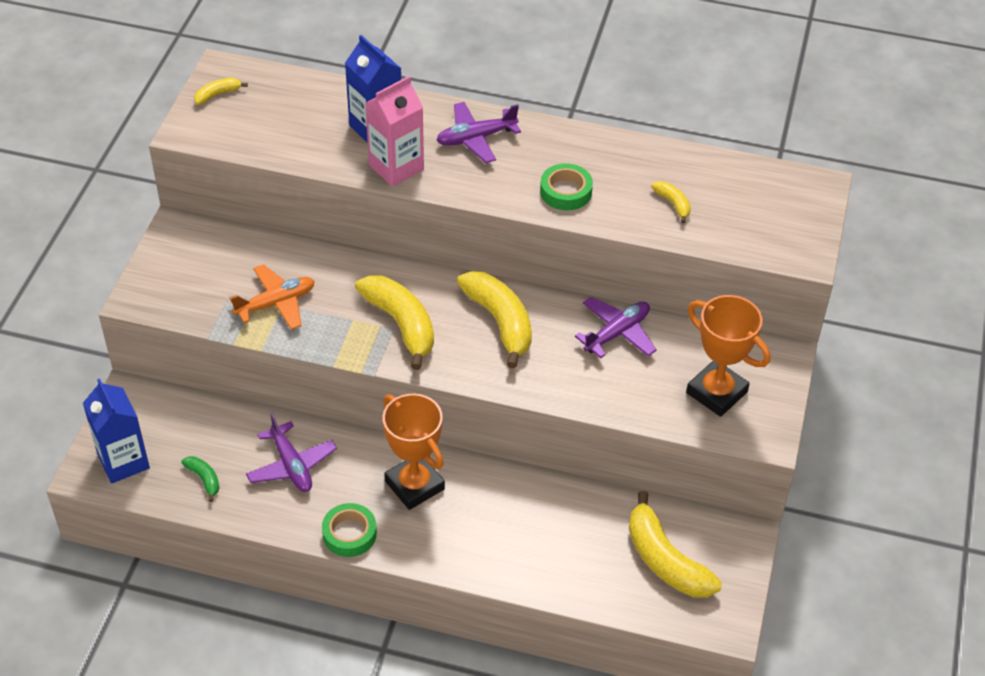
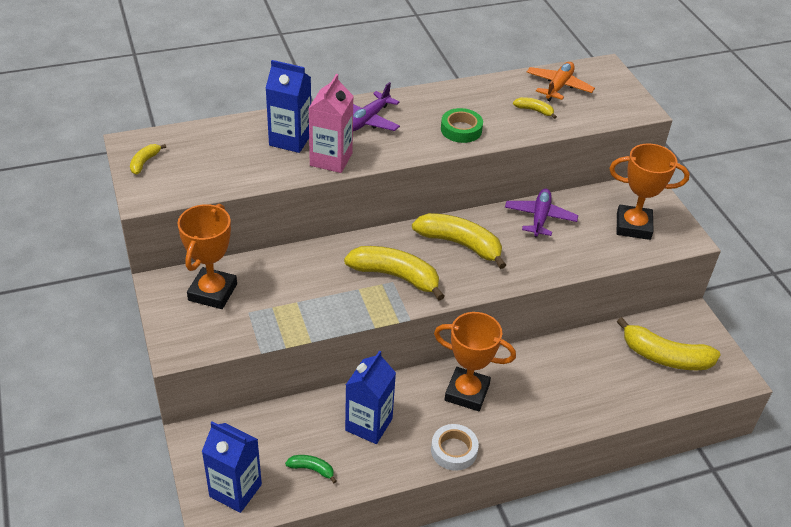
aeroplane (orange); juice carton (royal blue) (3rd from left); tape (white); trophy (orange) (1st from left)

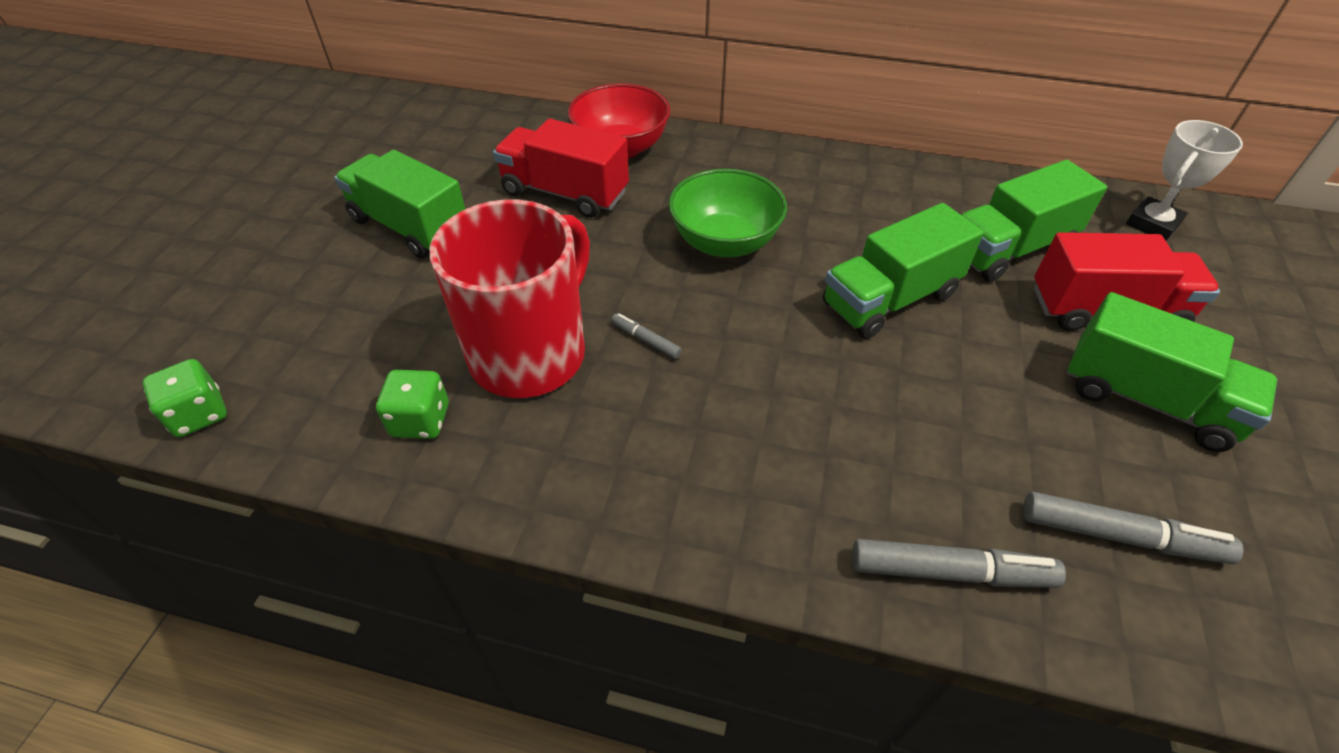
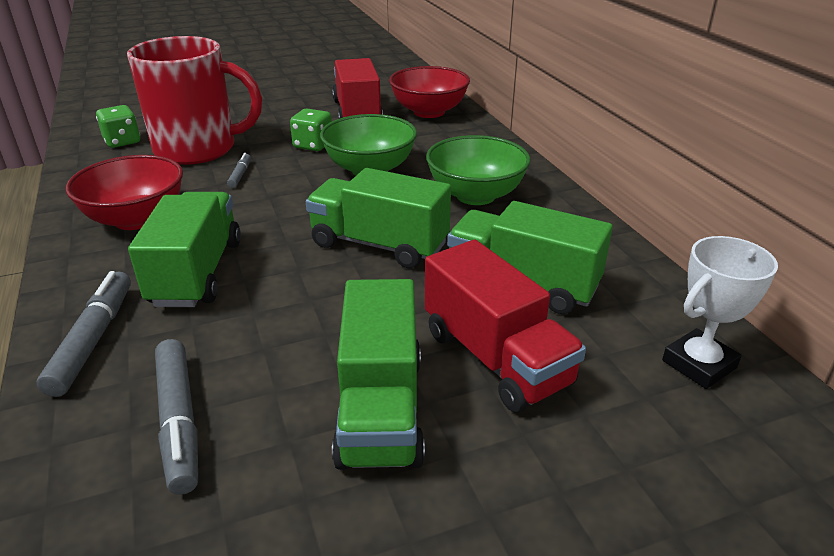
trophy (white); toy truck (emerald) (1st from left); die (emerald) (2nd from left); felt pen (gray) (1st from left); bowl (emerald) (2nd from left); bowl (scarlet) (1st from left)

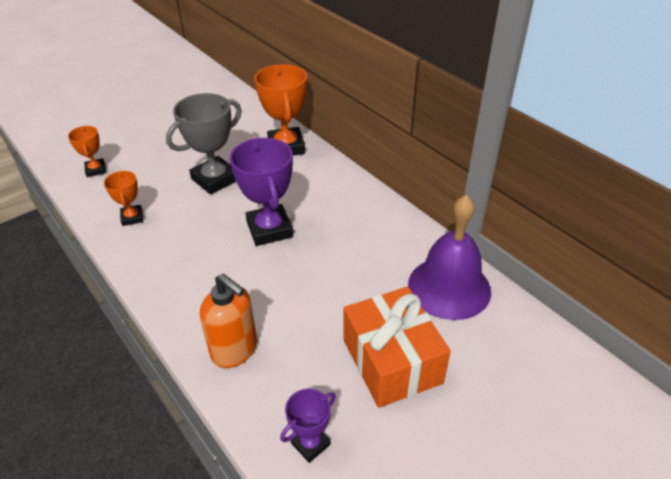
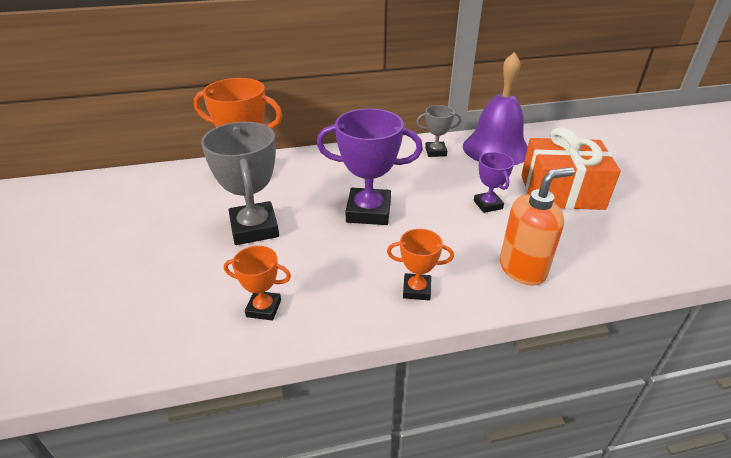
trophy (orange) (3rd from left); trophy (violet) (2nd from left); trophy (gray) (2nd from left)

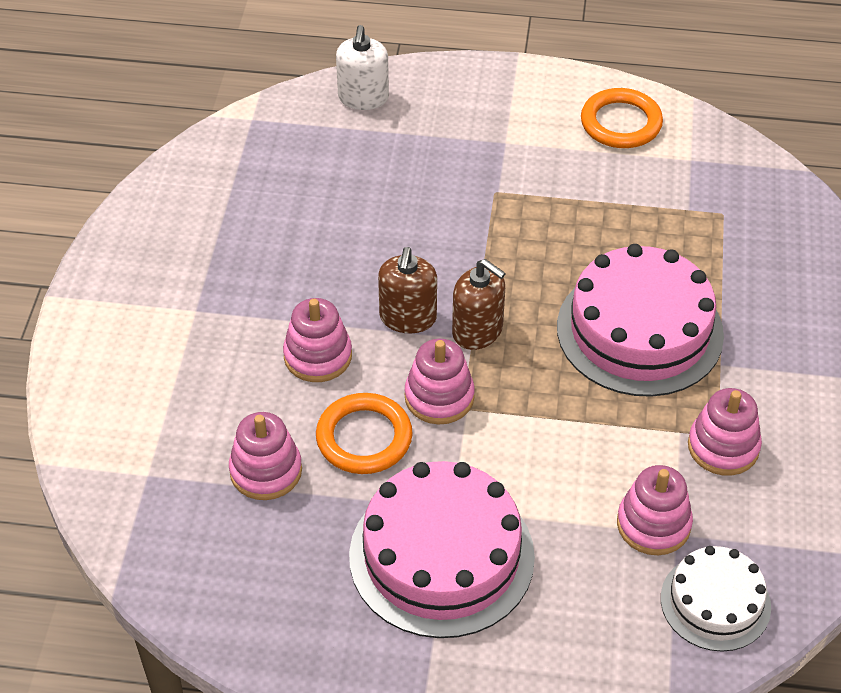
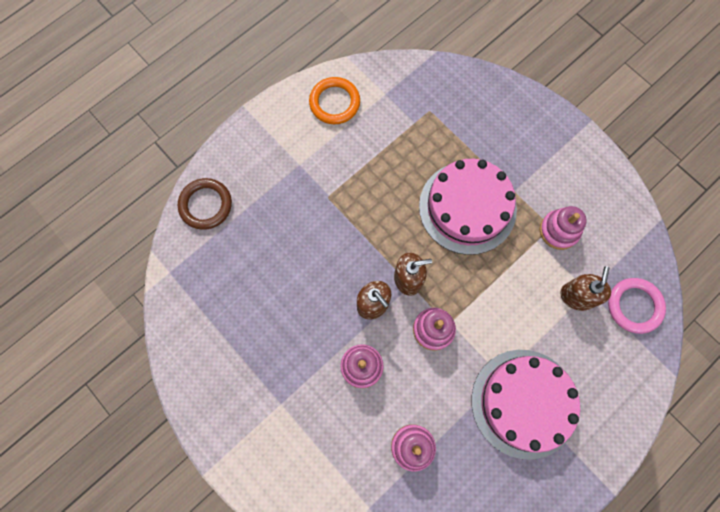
ring (brown); ring (orange) (1st from left in the first image); pump bottle (brown) (3rd from left); ring (rosy)

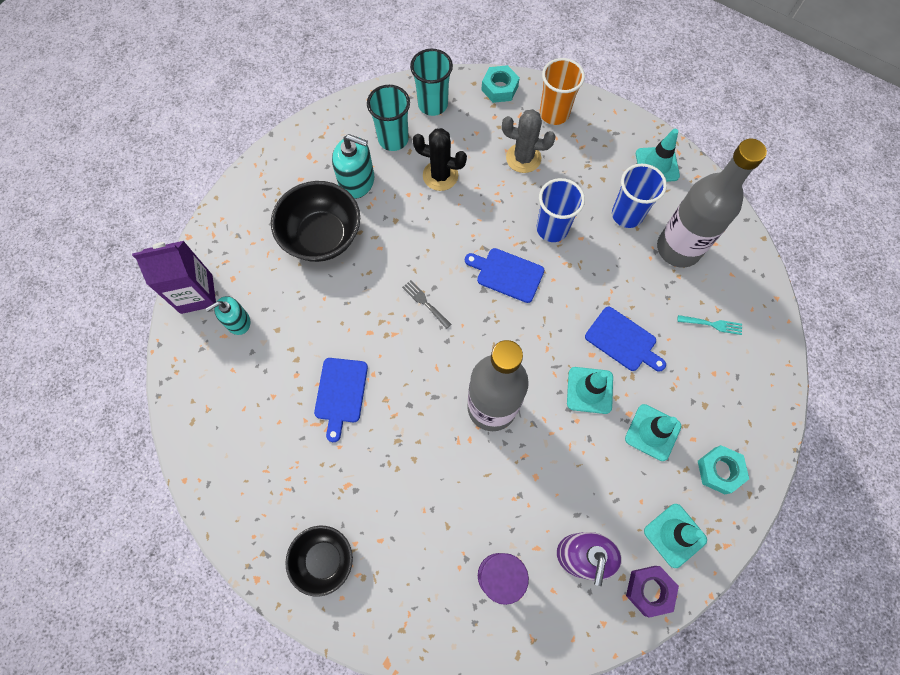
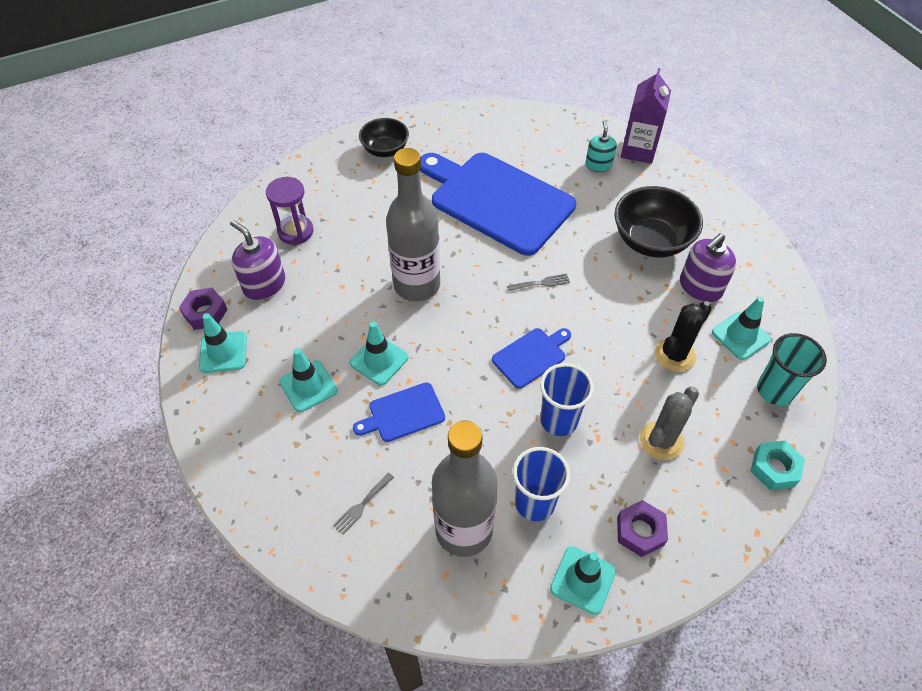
beaker (orange); safety cone (turquoise) (5th from left); pump bottle (violet) (2nd from left); table fork (gray) (1st from left); chopping board (royal blue) (2nd from left); hex nut (turquoise) (2nd from left in the first image); hex nut (violet) (2nd from left)

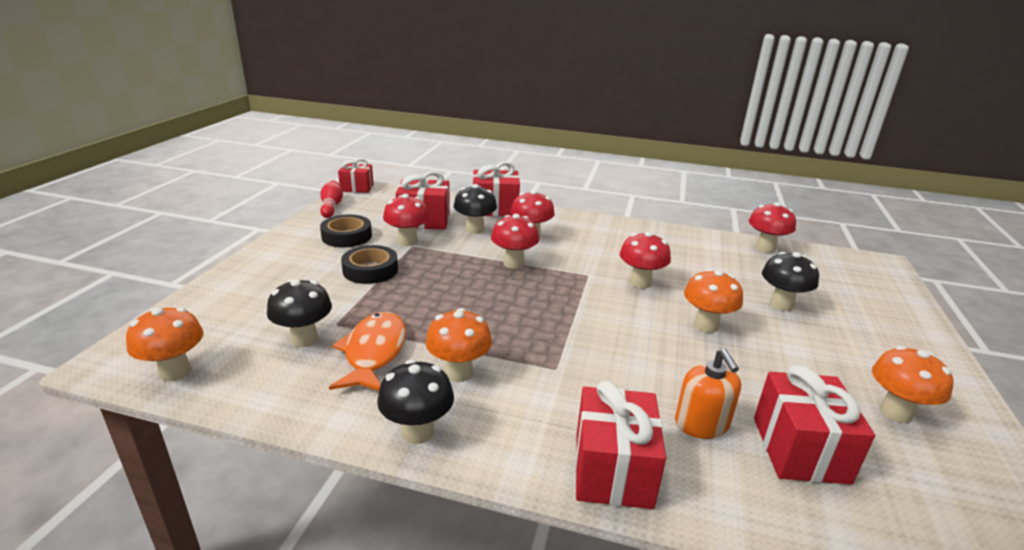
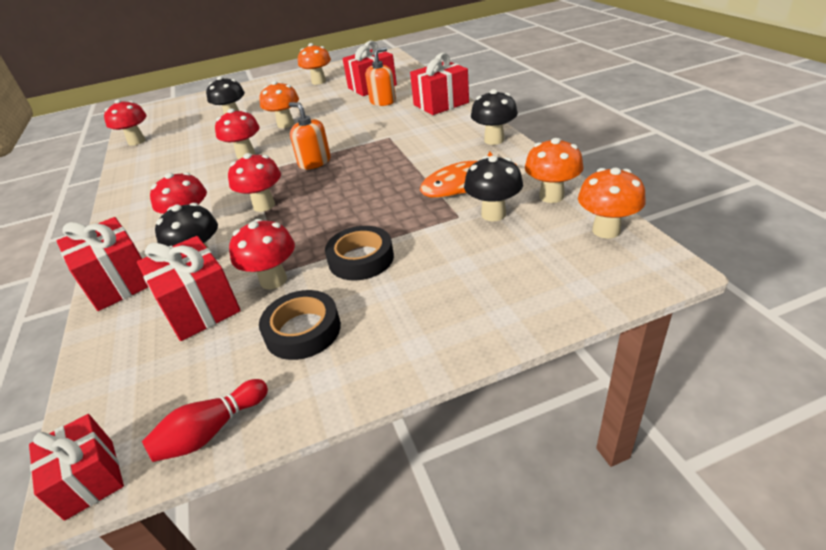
toadstool (orange) (3rd from left); pump bottle (orange) (1st from left)

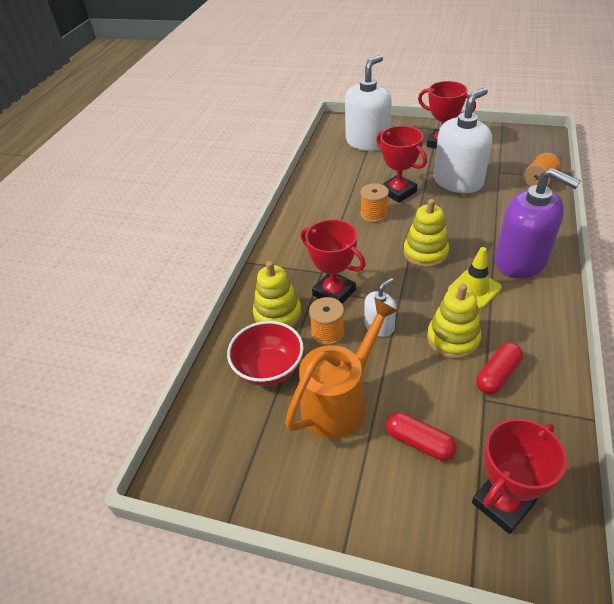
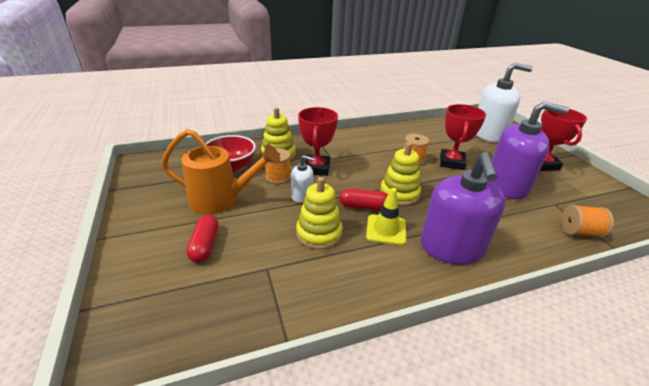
pump bottle (violet) (2nd from left); pill (scarlet) (2nd from left); trophy (scarlet) (4th from left in the first image)

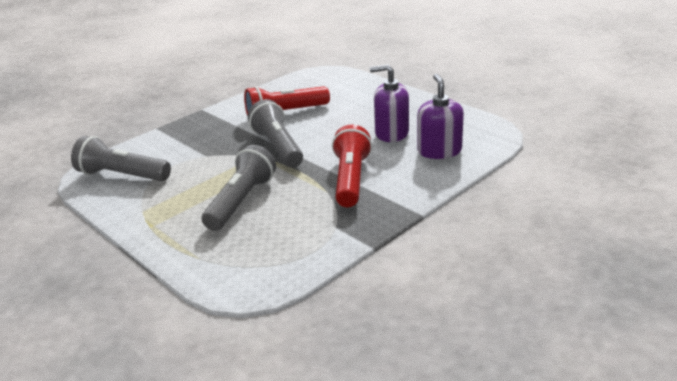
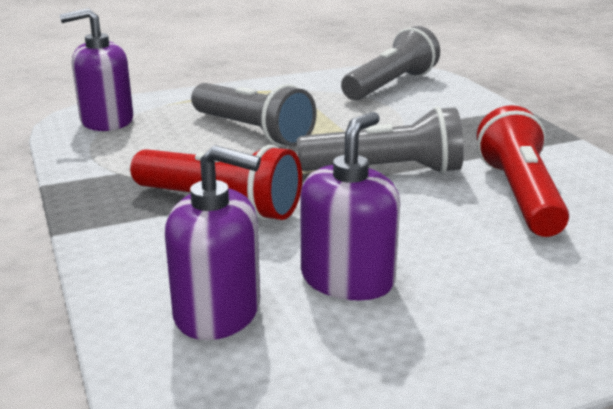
pump bottle (violet) (1st from left)

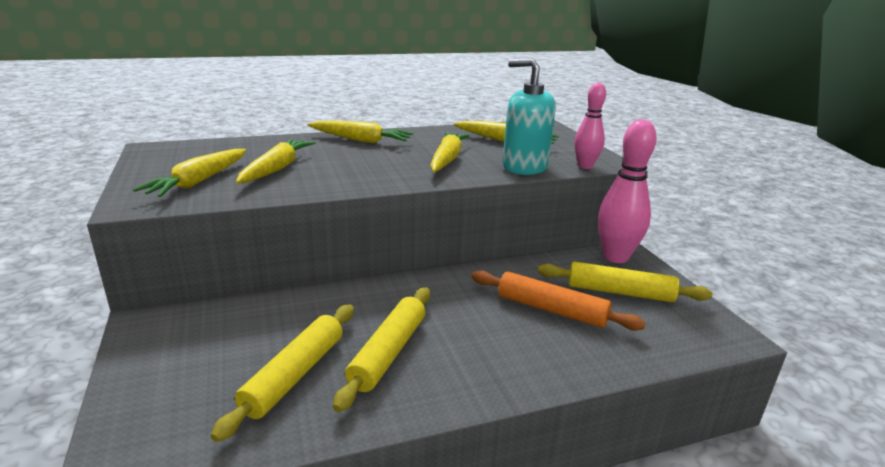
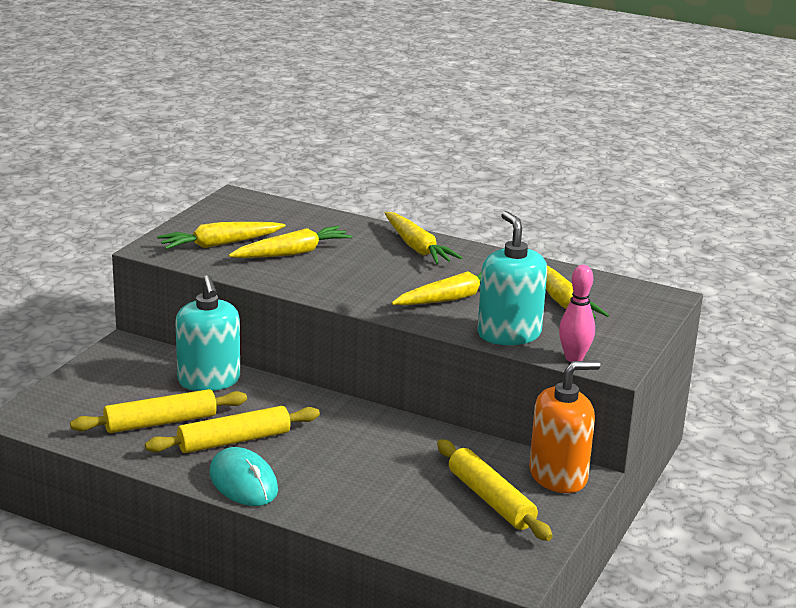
pump bottle (orange); dough roller (orange); pump bottle (turquoise) (1st from left); PC mouse (turquoise)

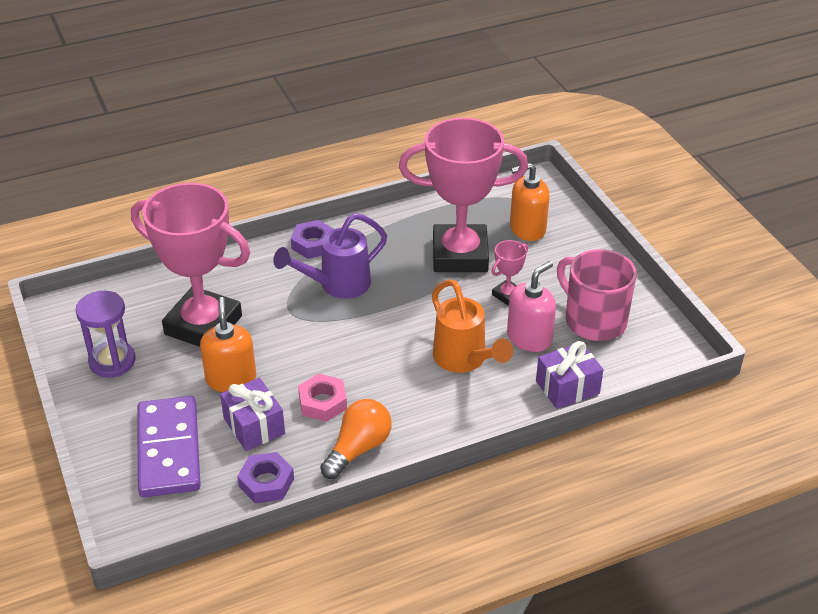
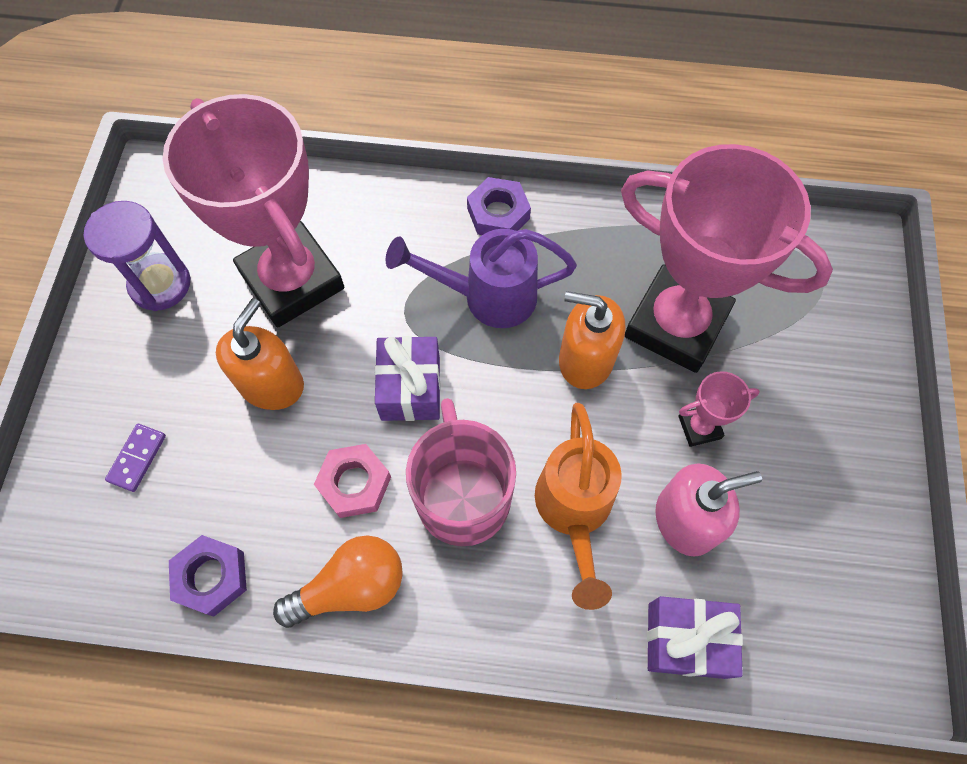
pump bottle (orange) (2nd from left); tea mug (rosy); gift (violet) (1st from left); domino tile (violet)

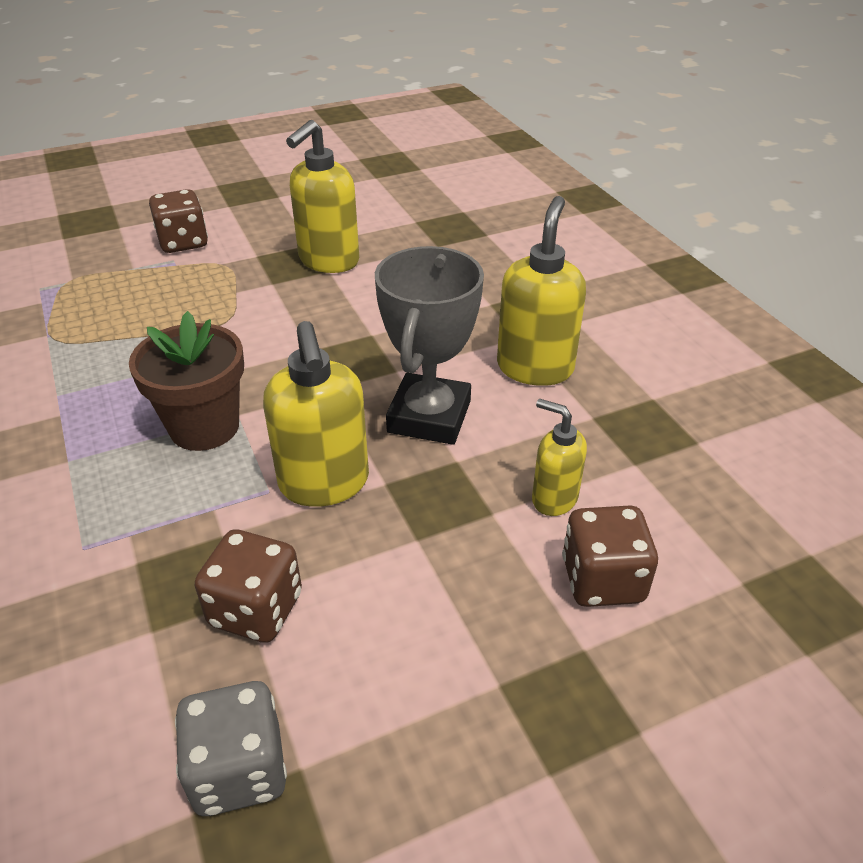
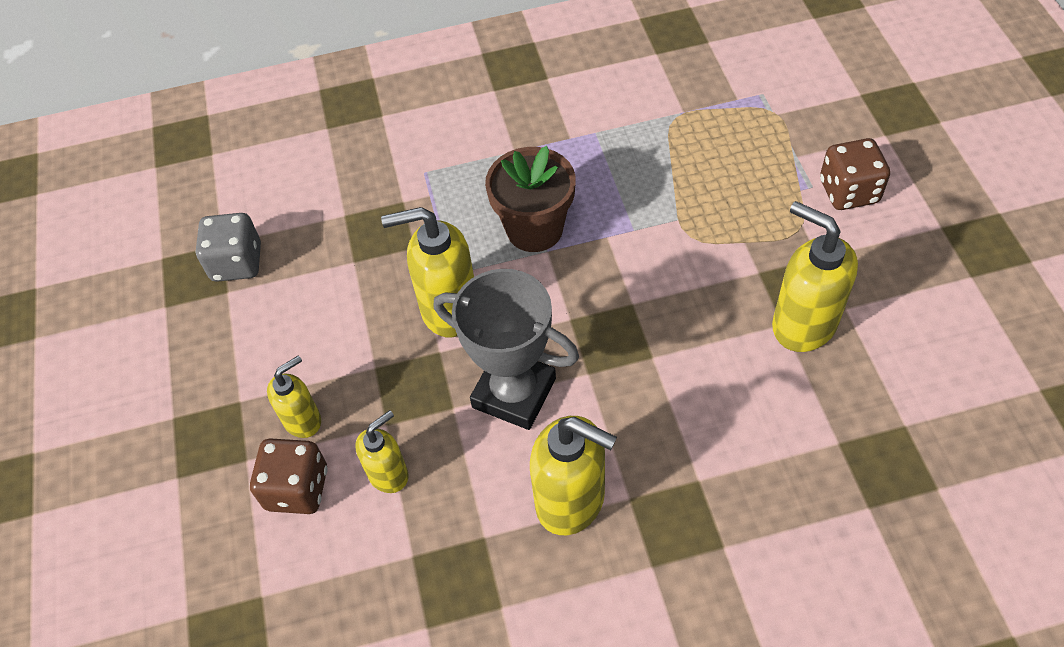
die (brown) (2nd from left in the first image); pump bottle (bright yellow) (1st from left)

